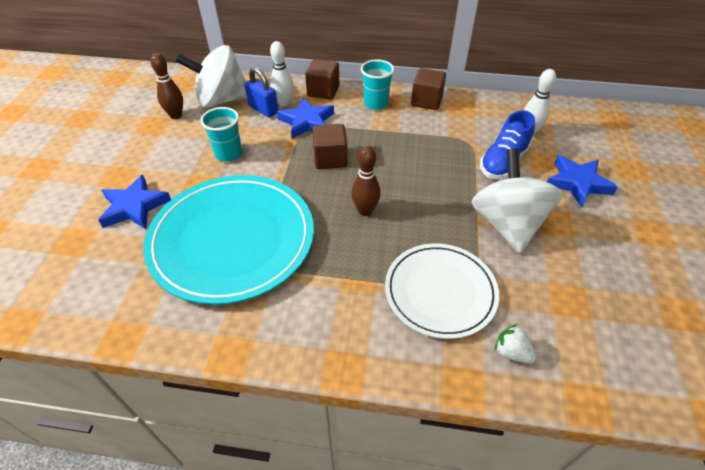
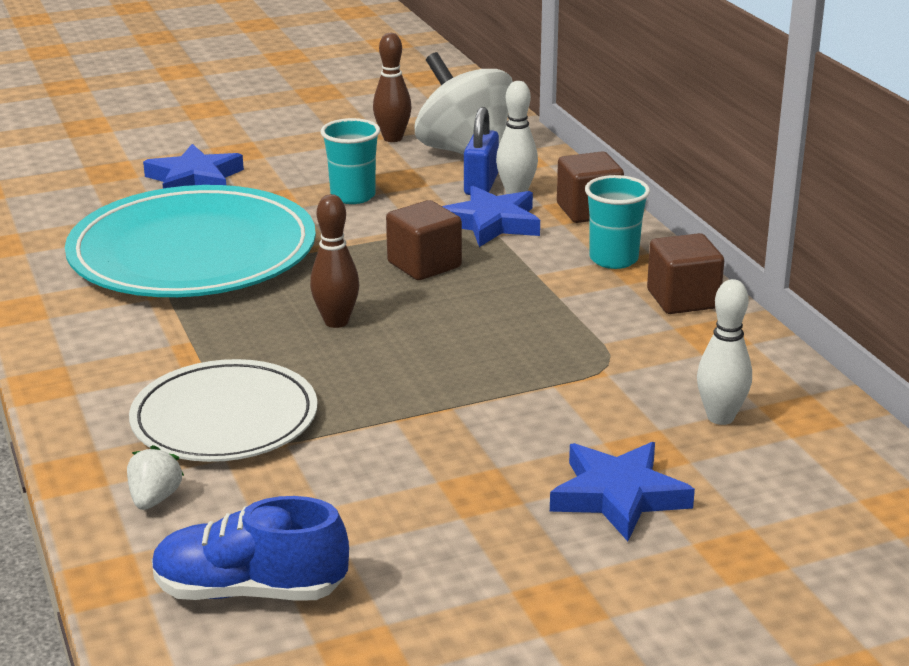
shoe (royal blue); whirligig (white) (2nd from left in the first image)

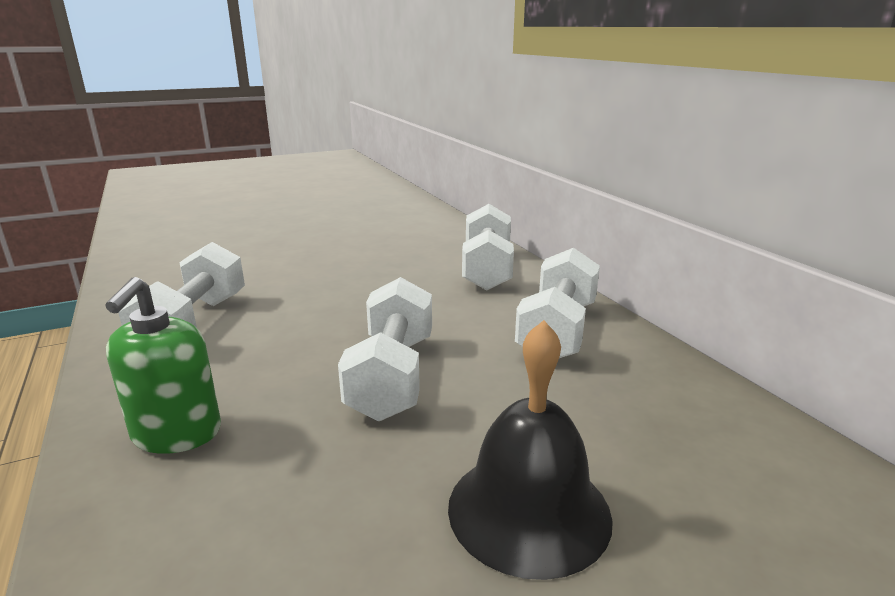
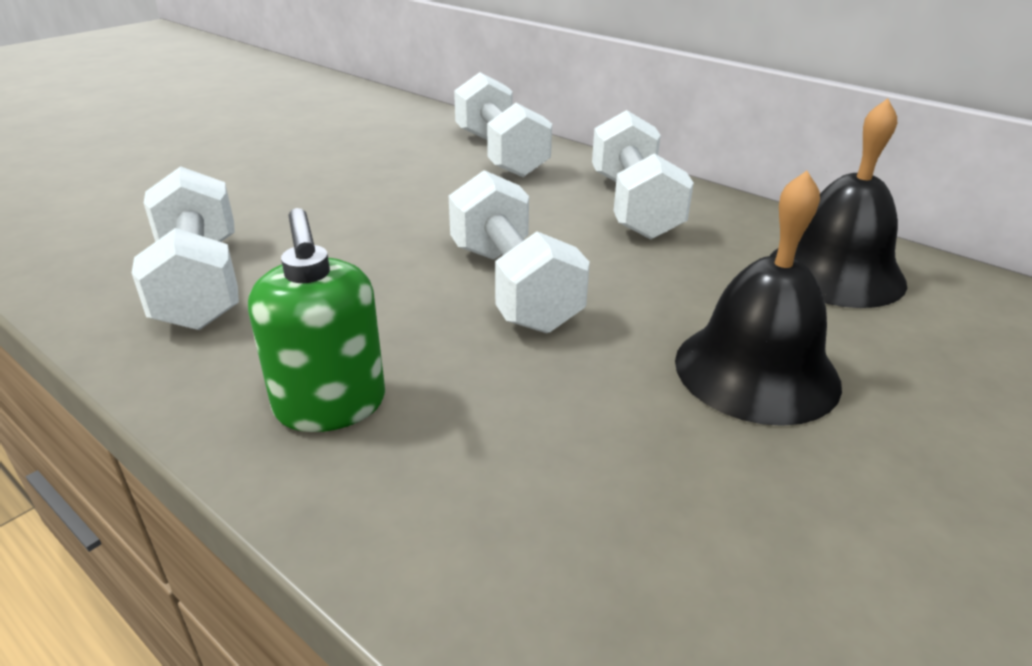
hand bell (black) (2nd from left)

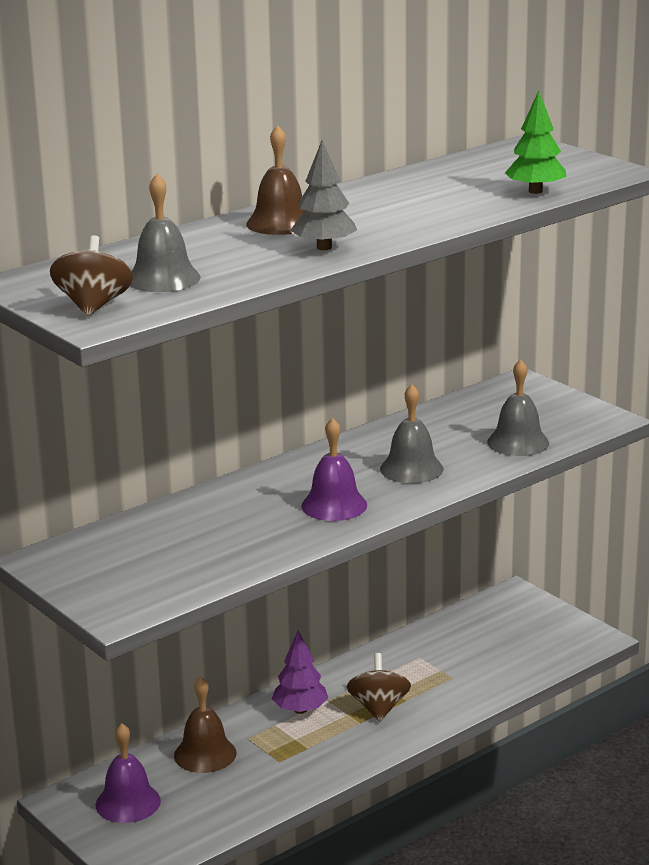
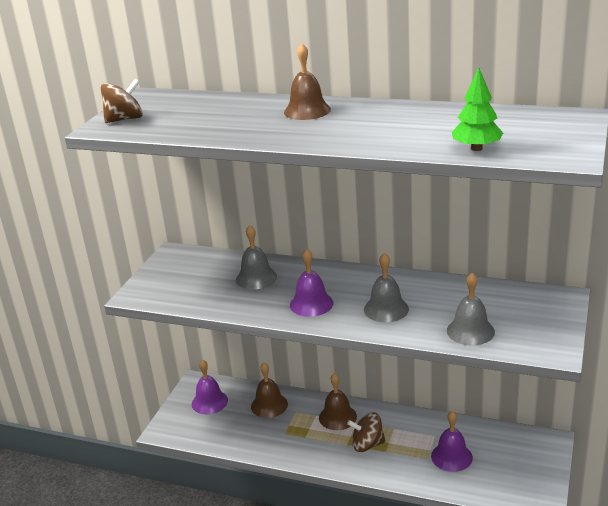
tree (gray); hand bell (gray) (1st from left); hand bell (brown) (3rd from left); whirligig (brown) (2nd from left); hand bell (violet) (3rd from left)

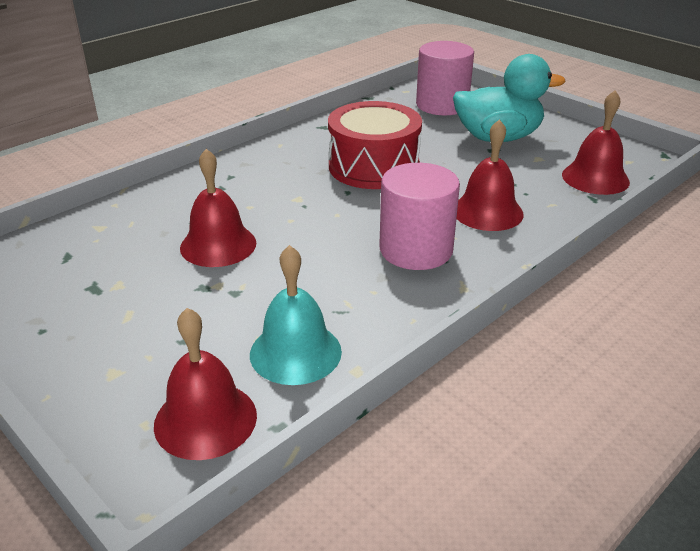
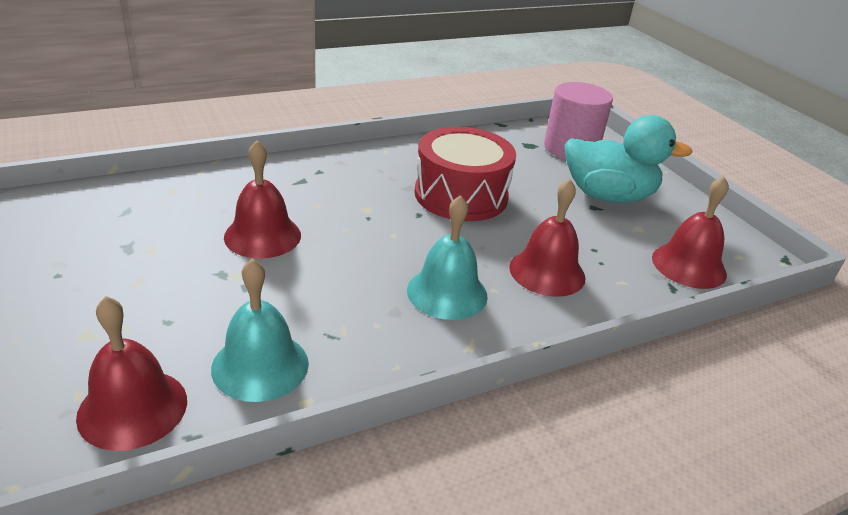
hand bell (turquoise) (2nd from left)

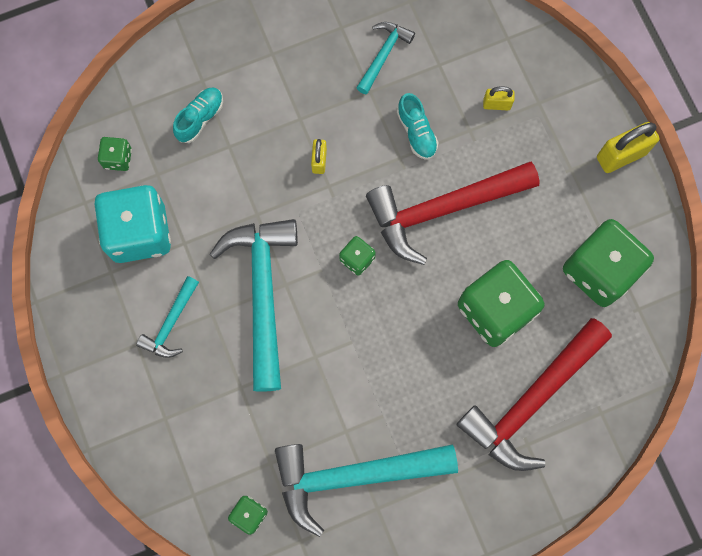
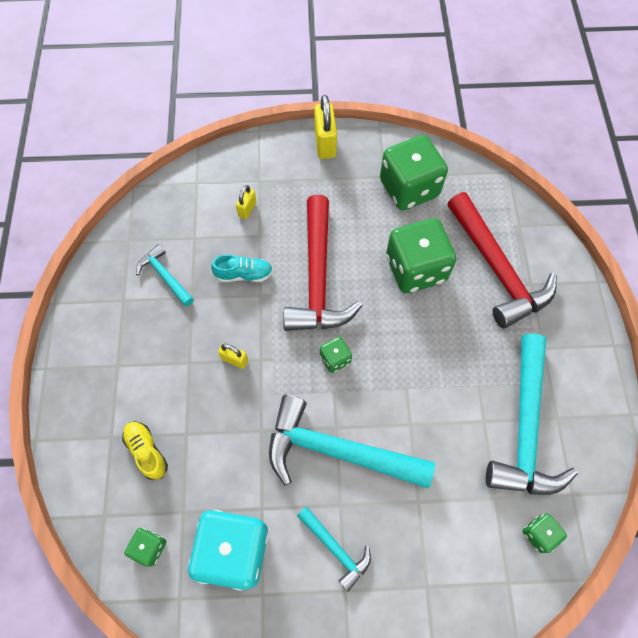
shoe (bright yellow)

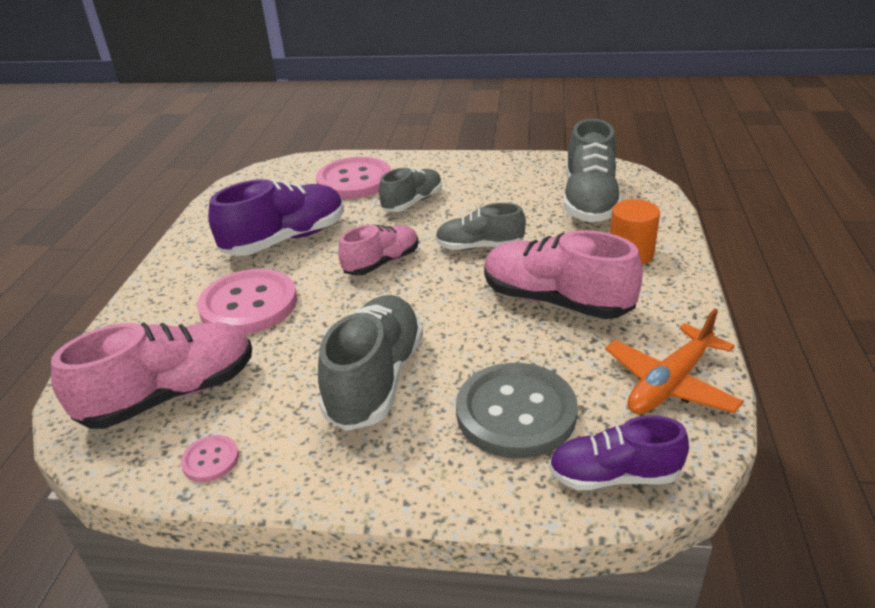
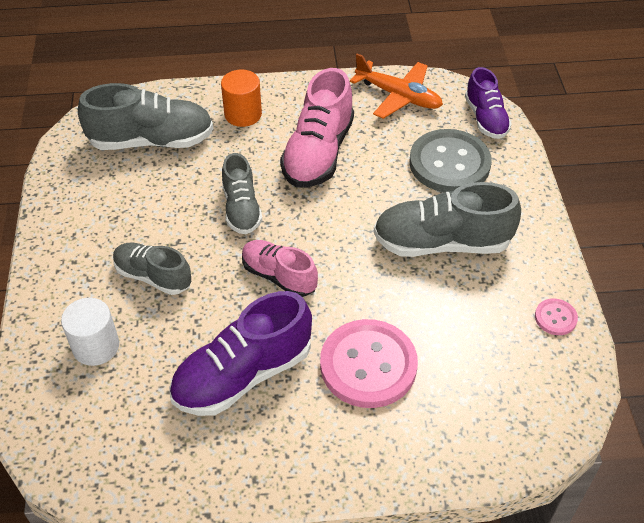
cylinder shape (white); shoe (violet) (1st from left); shoe (rosy) (1st from left in the first image)

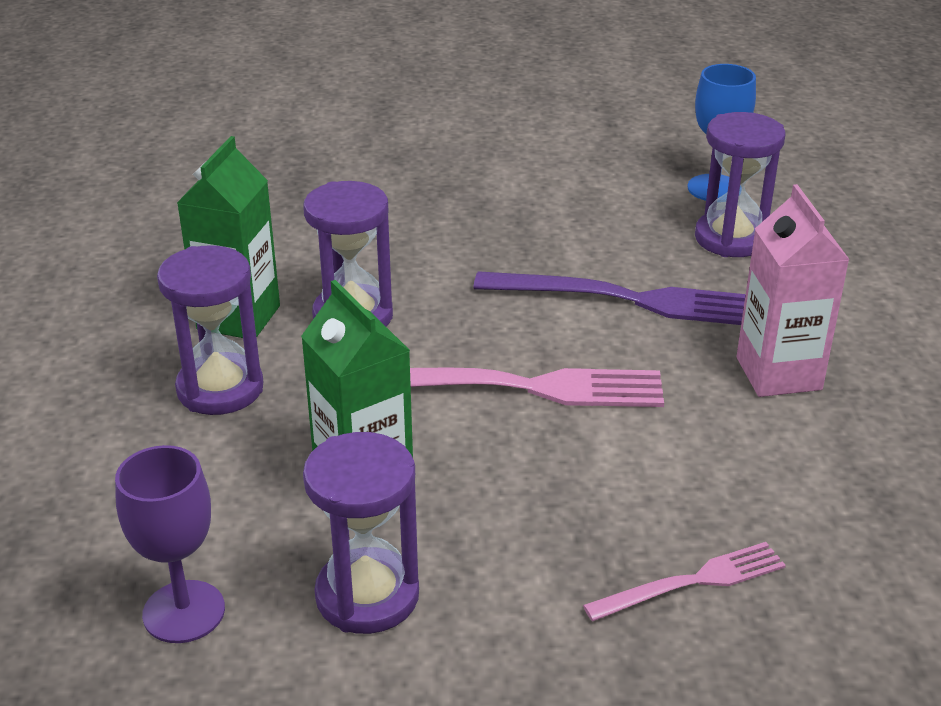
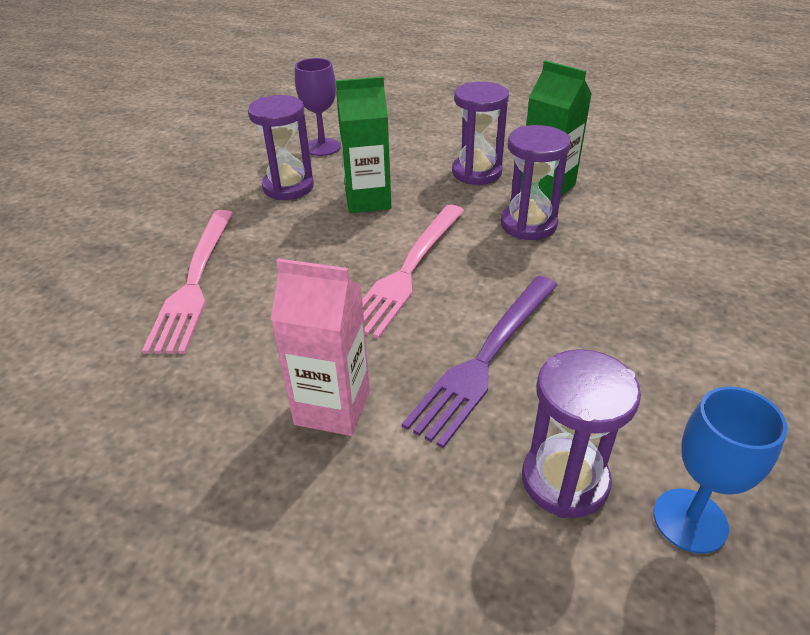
table fork (rosy) (1st from left)

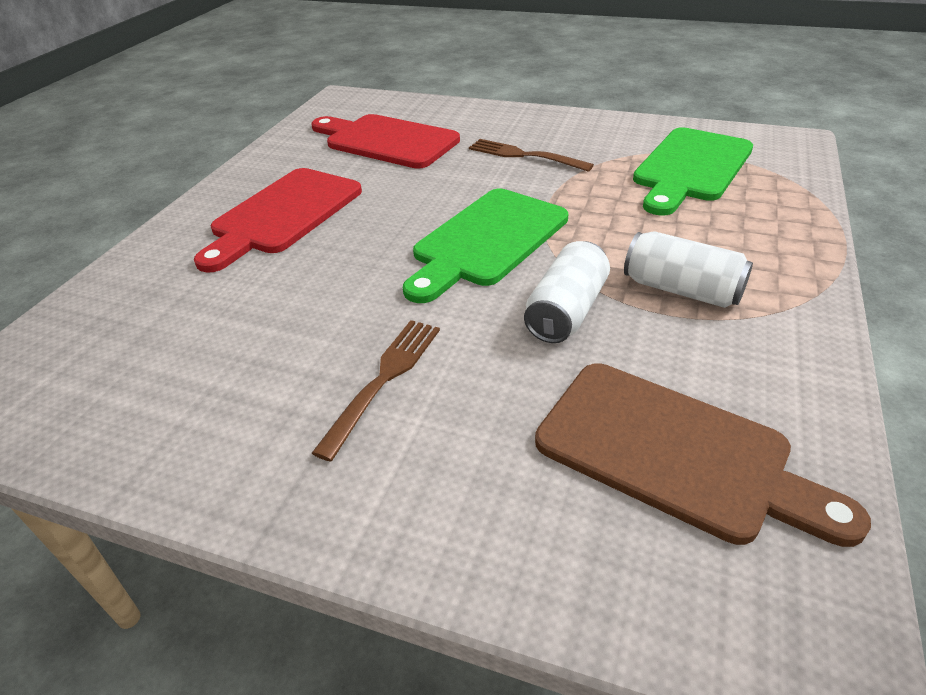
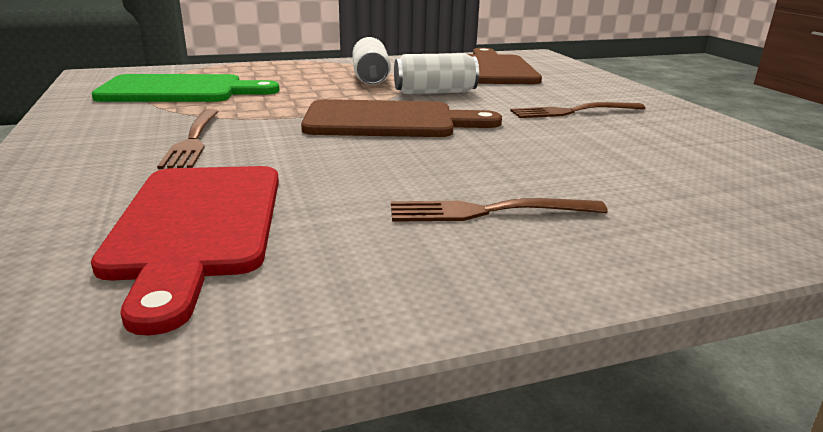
table fork (brown) (2nd from left); chopping board (brown) (1st from left)

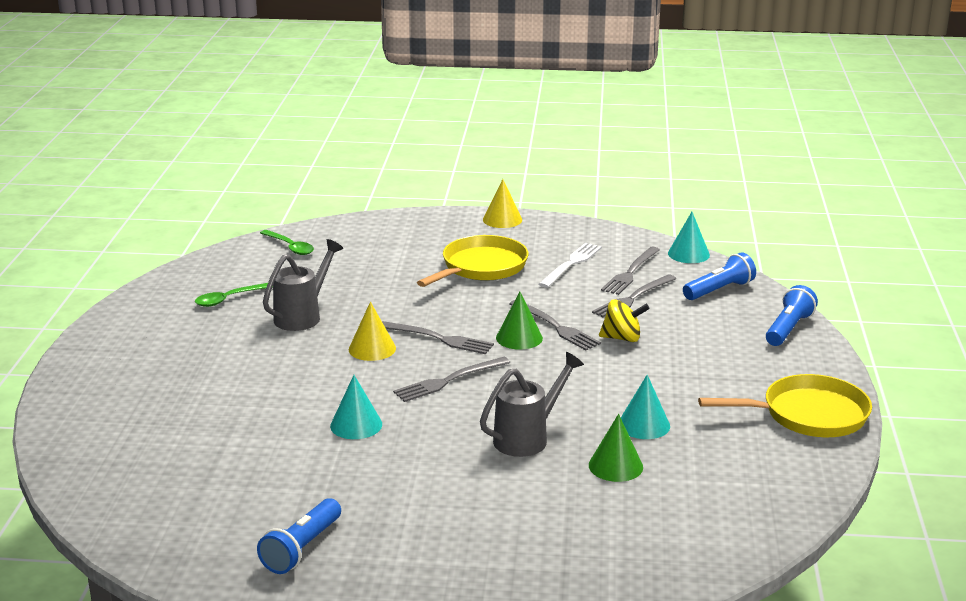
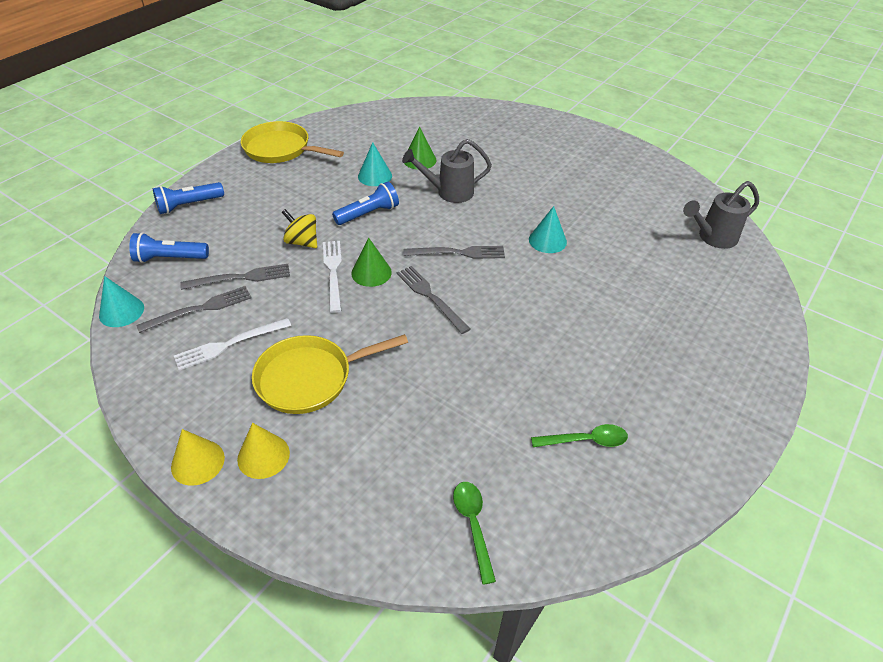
sprinkling can (gray) (2nd from left); table fork (white) (2nd from left); cone shape (bright yellow) (2nd from left); flashlight (royal blue) (3rd from left)

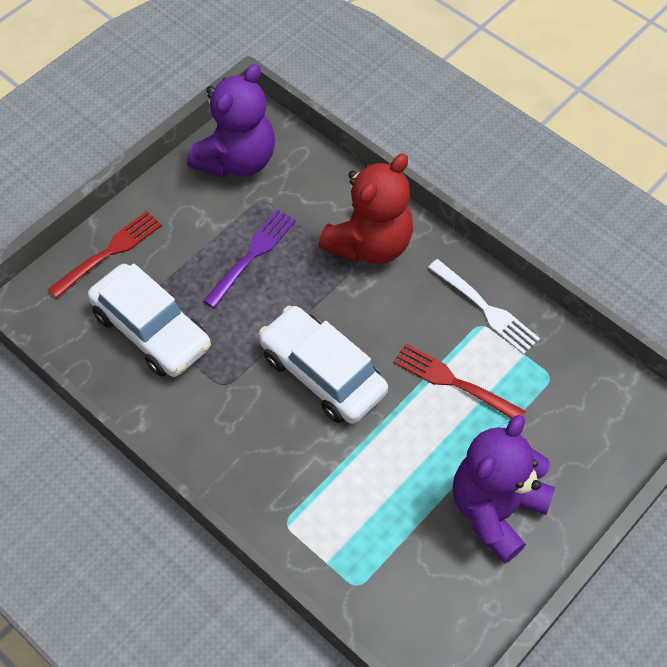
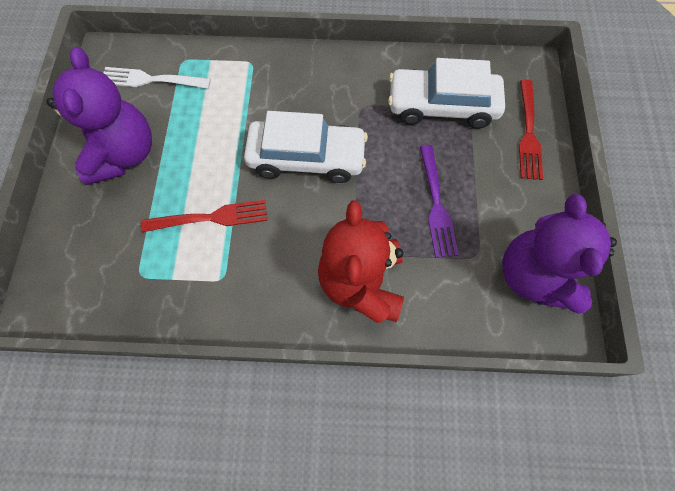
table fork (white)

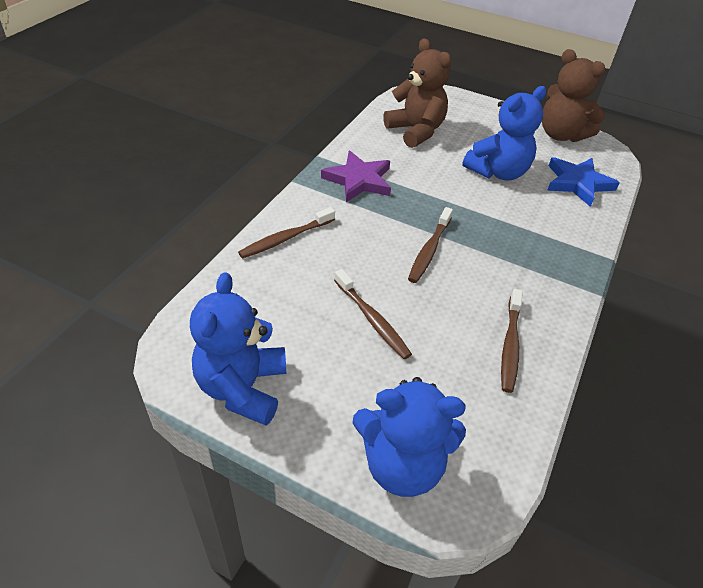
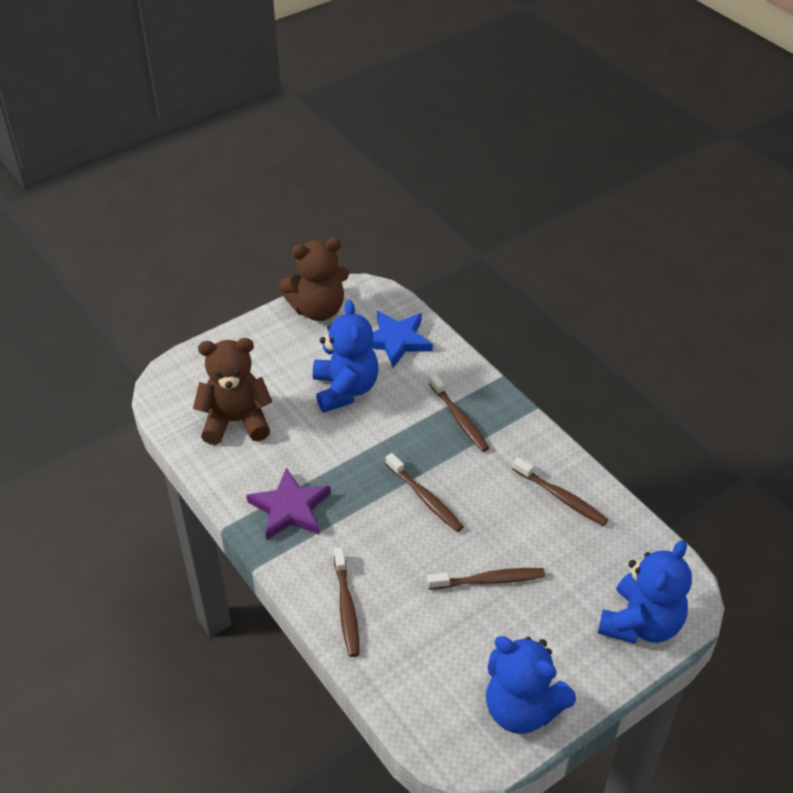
tooth brush (brown) (3rd from left)

